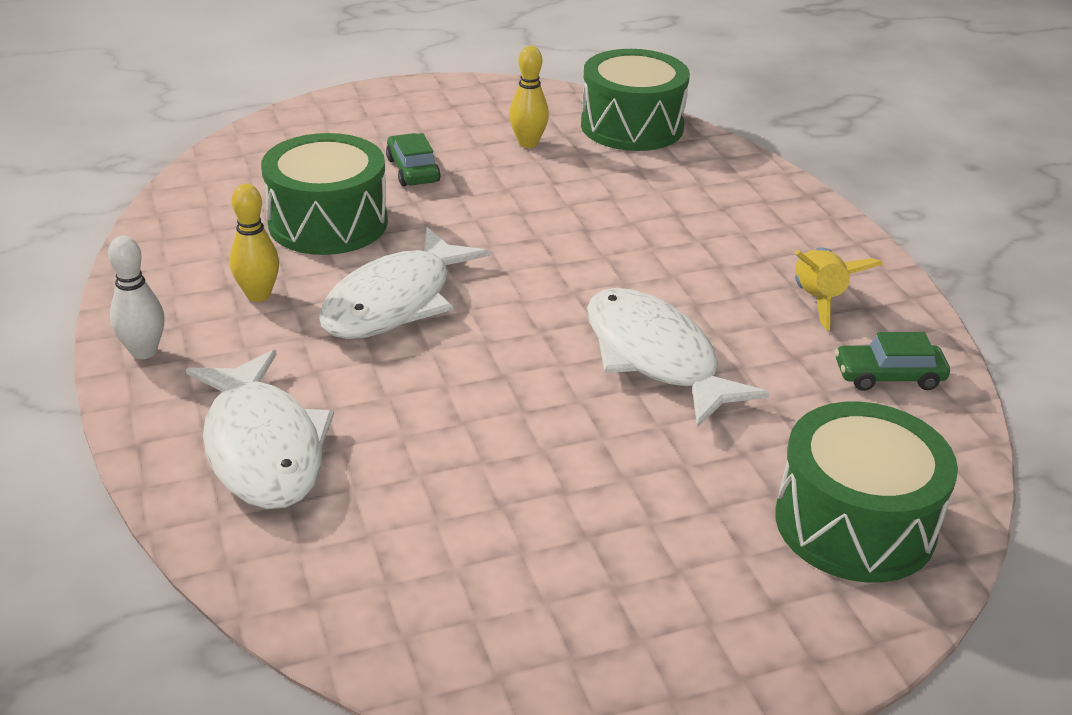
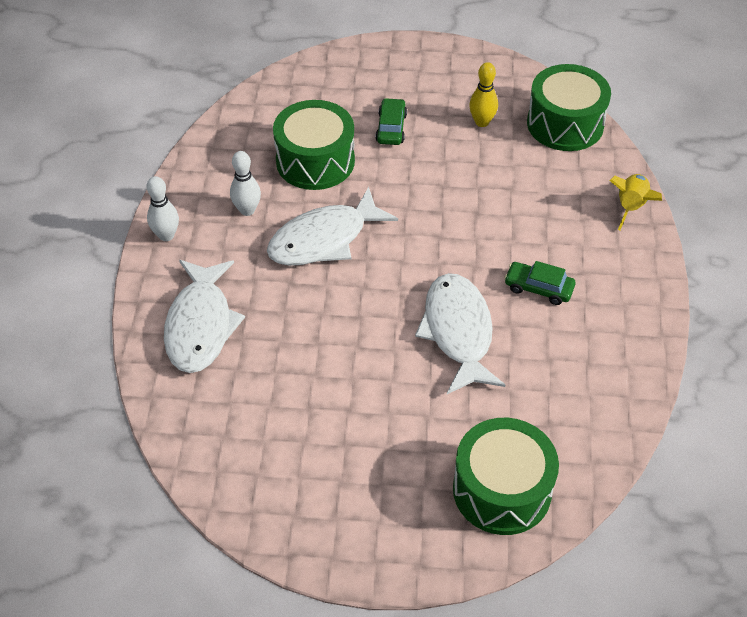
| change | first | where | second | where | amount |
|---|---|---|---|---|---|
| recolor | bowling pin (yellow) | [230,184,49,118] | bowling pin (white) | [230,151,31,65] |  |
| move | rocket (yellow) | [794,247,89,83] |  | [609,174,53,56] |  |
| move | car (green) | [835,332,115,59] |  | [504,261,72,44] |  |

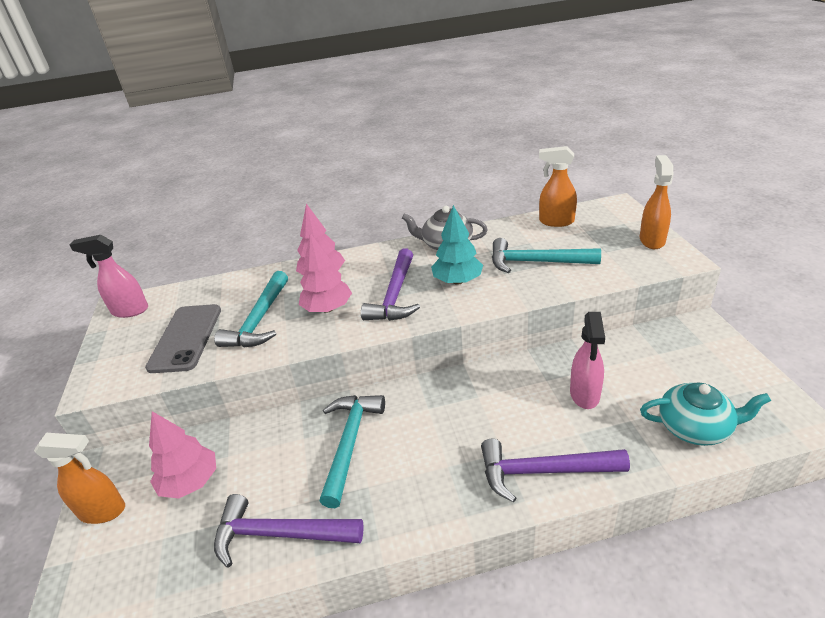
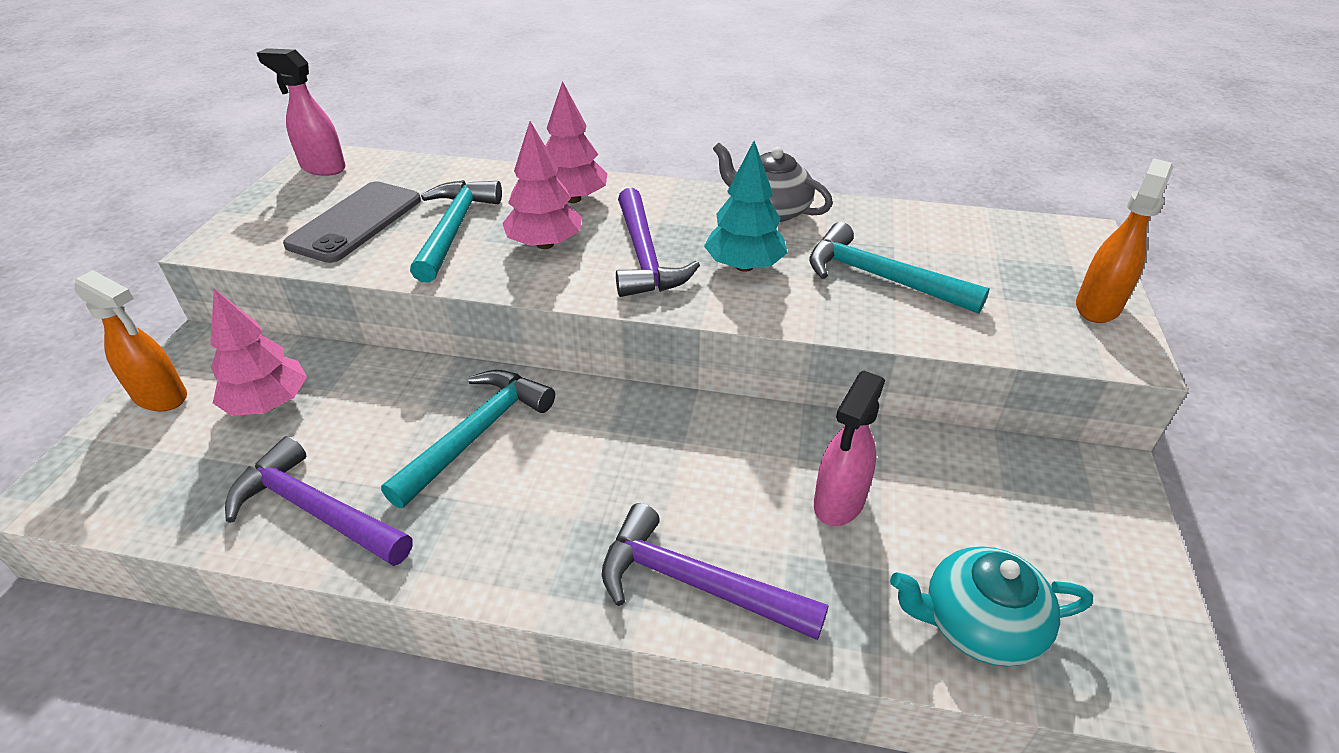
| change | first | where | second | where | amount |
|---|---|---|---|---|---|
| rotate | hammer (turquoise) | [214,271,74,77] |  | [410,180,92,103] | 150 degrees clockwise |
| rotate | hammer (purple) | [361,249,59,72] |  | [616,188,84,109] | 45 degrees counterclockwise |
| delete | spray bottle (orange) | [539,146,38,81] |  |  |  |
| rotate | teapot (turquoise) | [640,383,131,63] |  | [890,546,203,121] | 150 degrees clockwise |

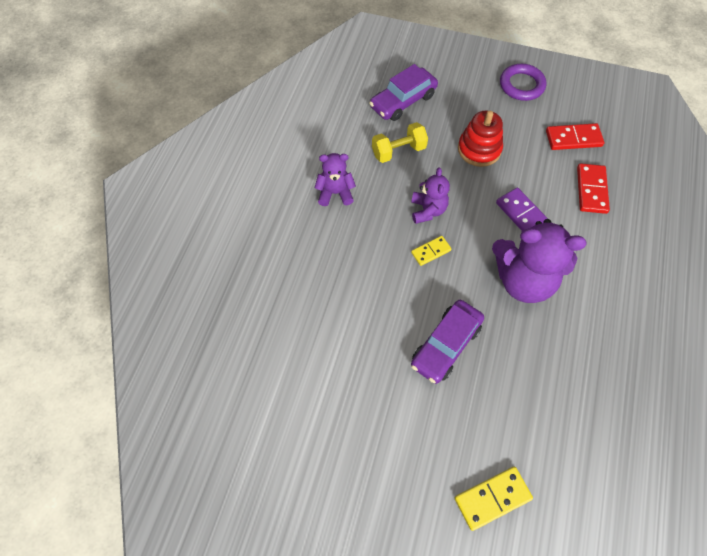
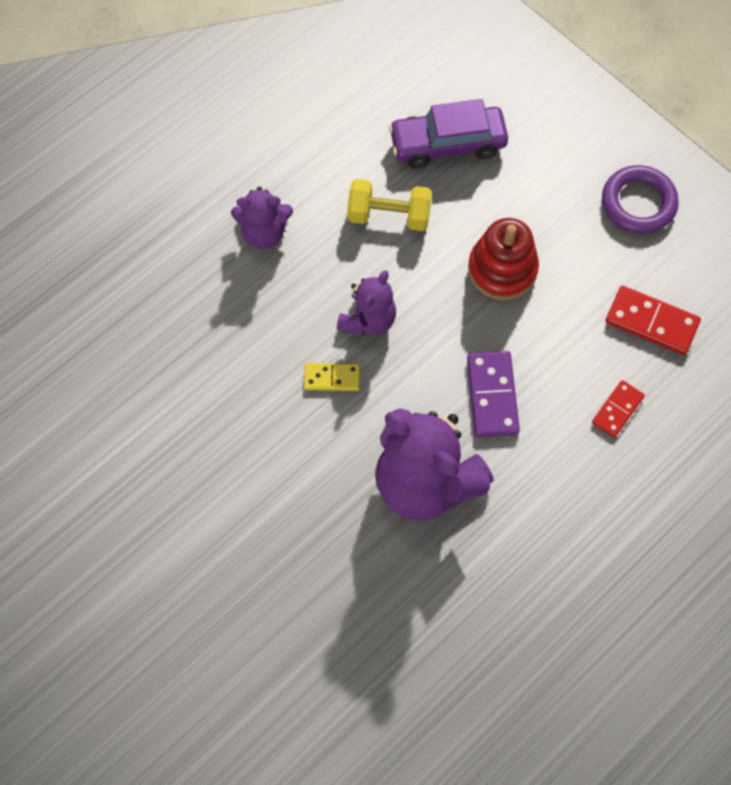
| change | first | where | second | where | amount |
|---|---|---|---|---|---|
| rotate | teddy bear (purple) | [315,153,41,53] |  | [231,186,62,63] | 150 degrees clockwise |
| delete | car (purple) | [411,300,73,84] |  |  |  |
| delete | domino (yellow) | [455,467,78,64] |  |  |  |
| resize | domino (red) | [577,163,33,51] |  | [592,380,53,58] | x0.63 |

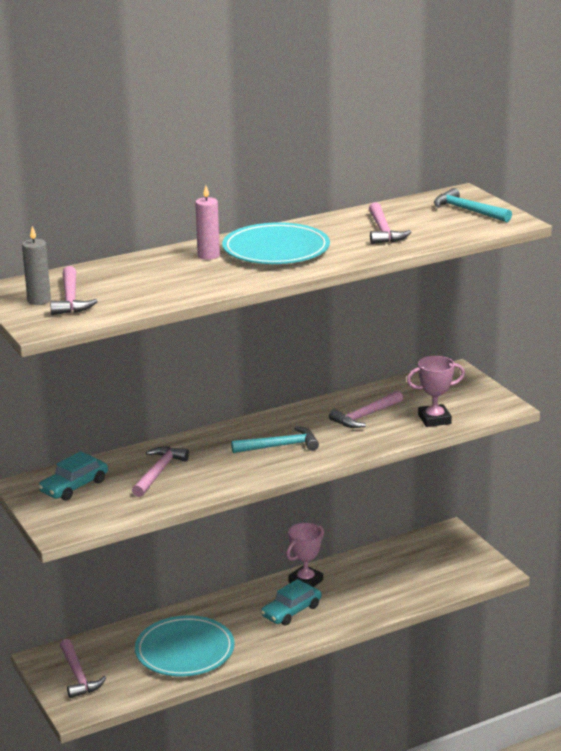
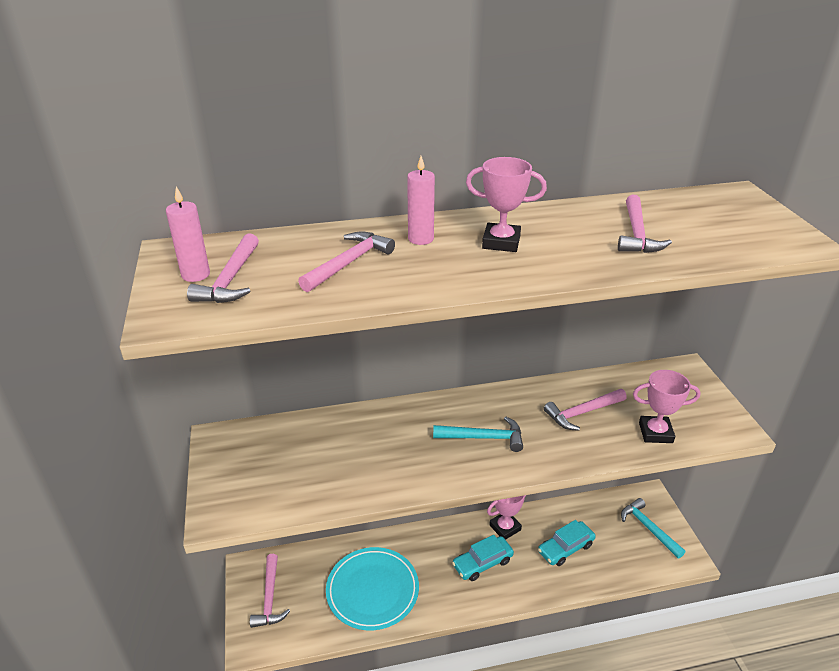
| change | first | where | second | where | amount |
|---|---|---|---|---|---|
| recolor | candle (grey) | [22,226,29,79] | candle (pink) | [166,187,44,95] |  |
| move | car (turquoise) | [38,451,70,49] |  | [538,520,58,46] |  |
| move | hammer (pink) | [132,447,57,50] |  | [298,232,97,60] |  |
| replace | plate (turquoise) | [222,222,108,42] | trophy (pink) | [466,157,81,95] |  |
| move | hammer (turquoise) | [434,188,78,34] |  | [621,498,64,60] |  |

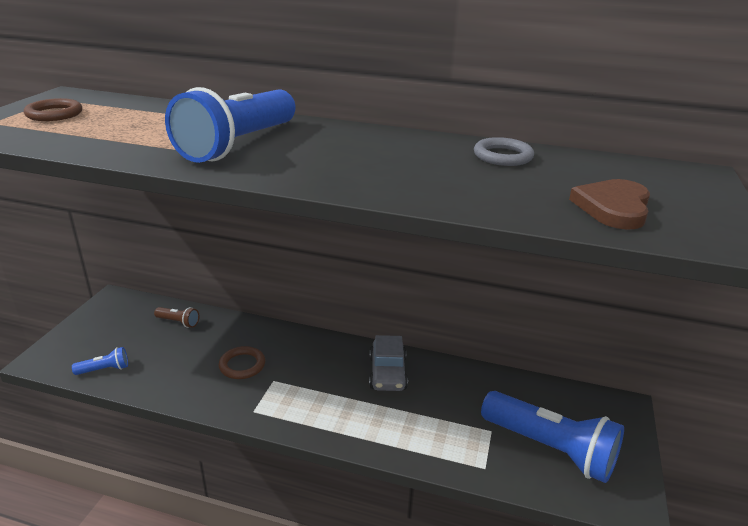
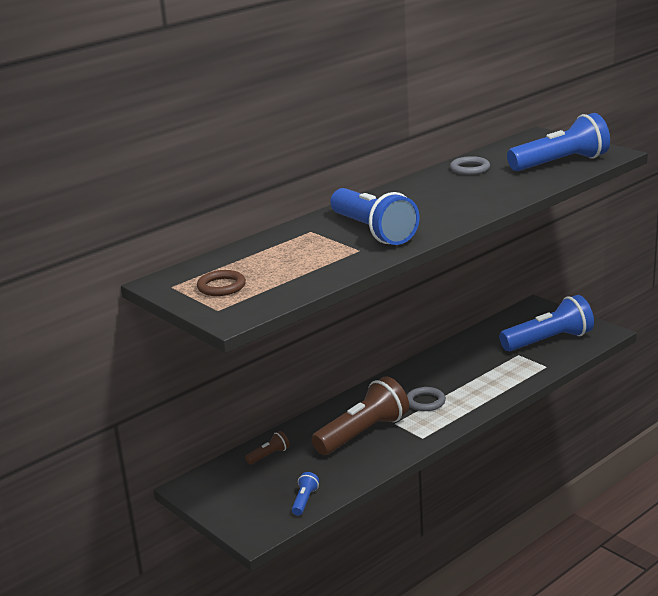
| change | first | where | second | where | amount |
|---|---|---|---|---|---|
| replace | ring (brown) | [219,346,46,33] | flashlight (brown) | [311,376,98,79] |  |
| delete | car (grey) | [369,335,39,56] |  |  |  |
| replace | heart (brown) | [569,179,81,51] | flashlight (blue) | [507,113,103,58] |  |
| insert |  |  | ring (grey) | [407,387,39,24] |  |

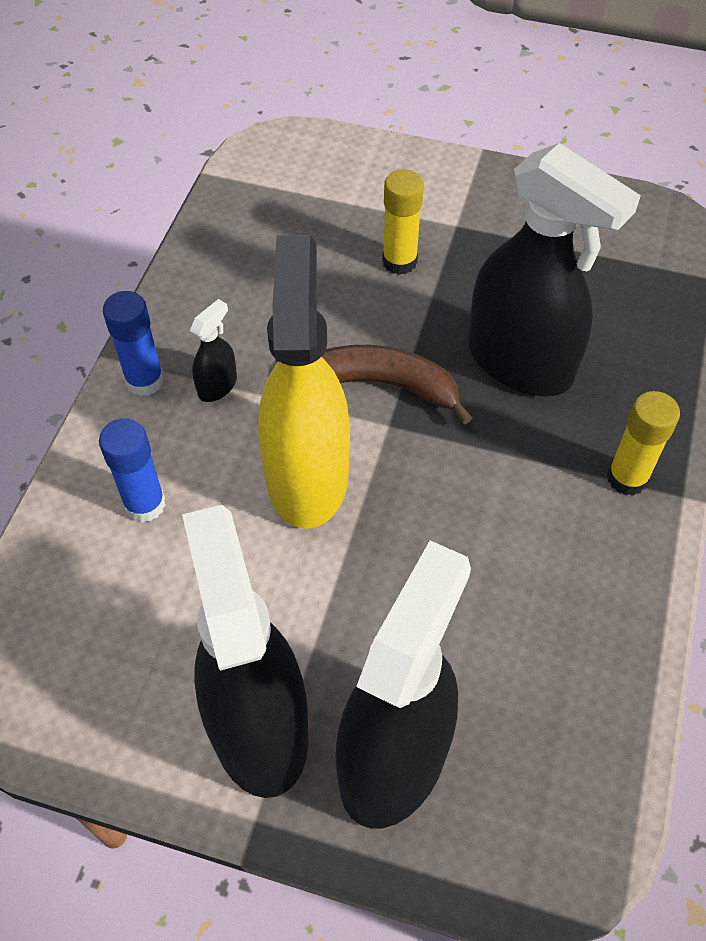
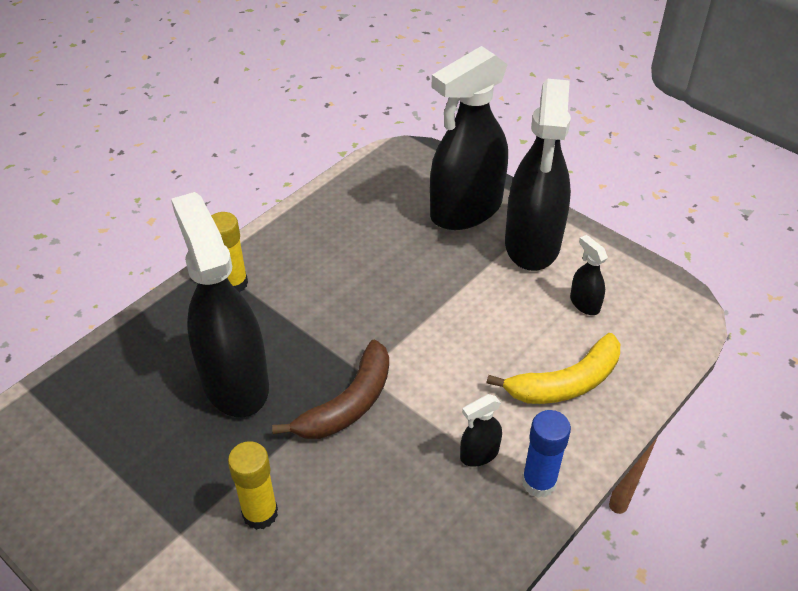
| change | first | where | second | where | amount |
|---|---|---|---|---|---|
| replace | glue stick (blue) | [99,418,67,105] | banana (yellow) | [486,333,134,71] |  |
| delete | spray bottle (yellow) | [258,235,92,294] |  |  |  |
| rotate | banana (brown) | [322,345,151,79] |  | [272,340,117,99] | 90 degrees counterclockwise |
| insert |  |  | spray bottle (black) | [570,235,38,80] |  |

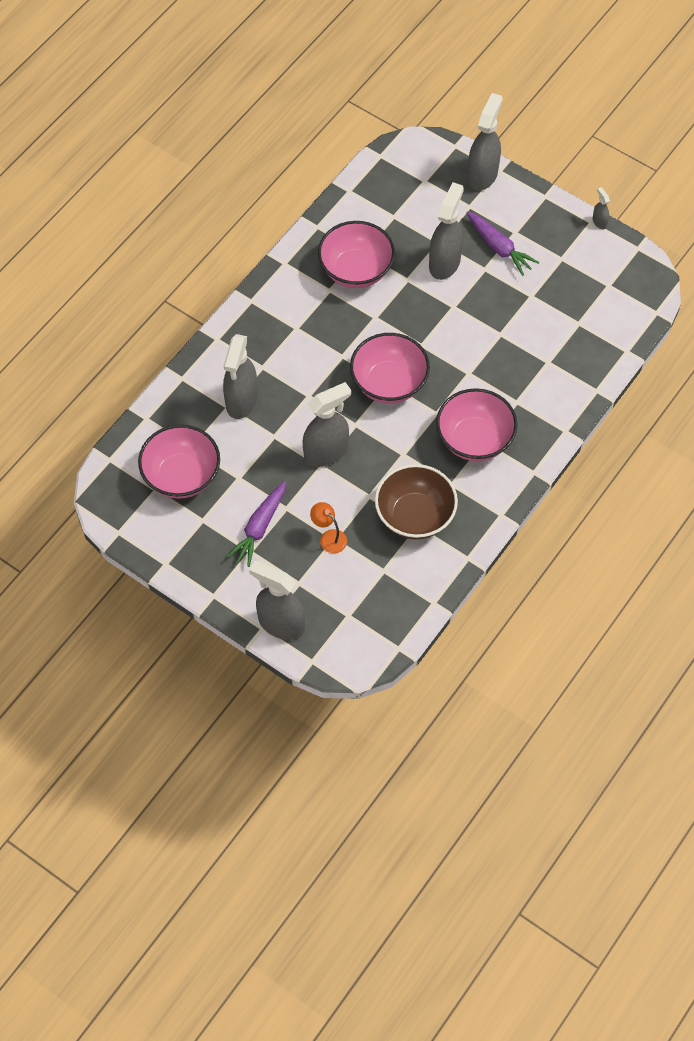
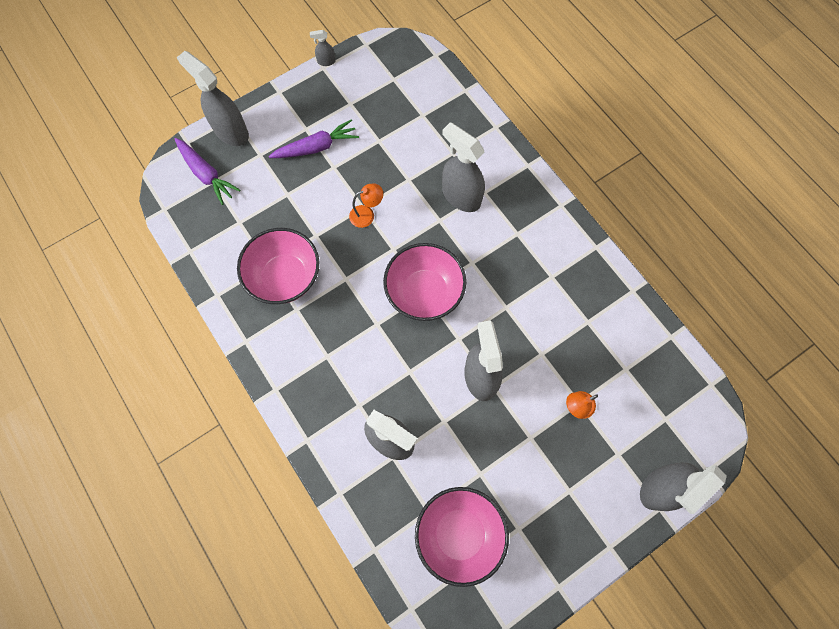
| change | first | where | second | where | amount |
|---|---|---|---|---|---|
| move | carrot (purple) | [227,481,59,86] |  | [175,138,65,67] |  |
| delete | bowl (brown) | [375,464,83,75] |  |  |  |
| move | spray bottle (grey) | [429,182,35,98] |  | [442,122,43,90] |  |
| delete | bowl (pink) | [436,388,82,73] |  |  |  |
| insert |  |  | lamp (orange) | [349,184,34,44] |  |

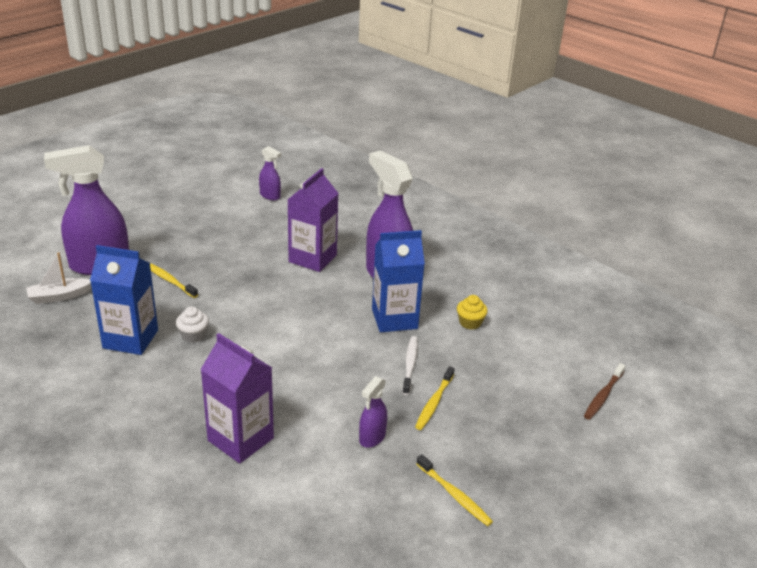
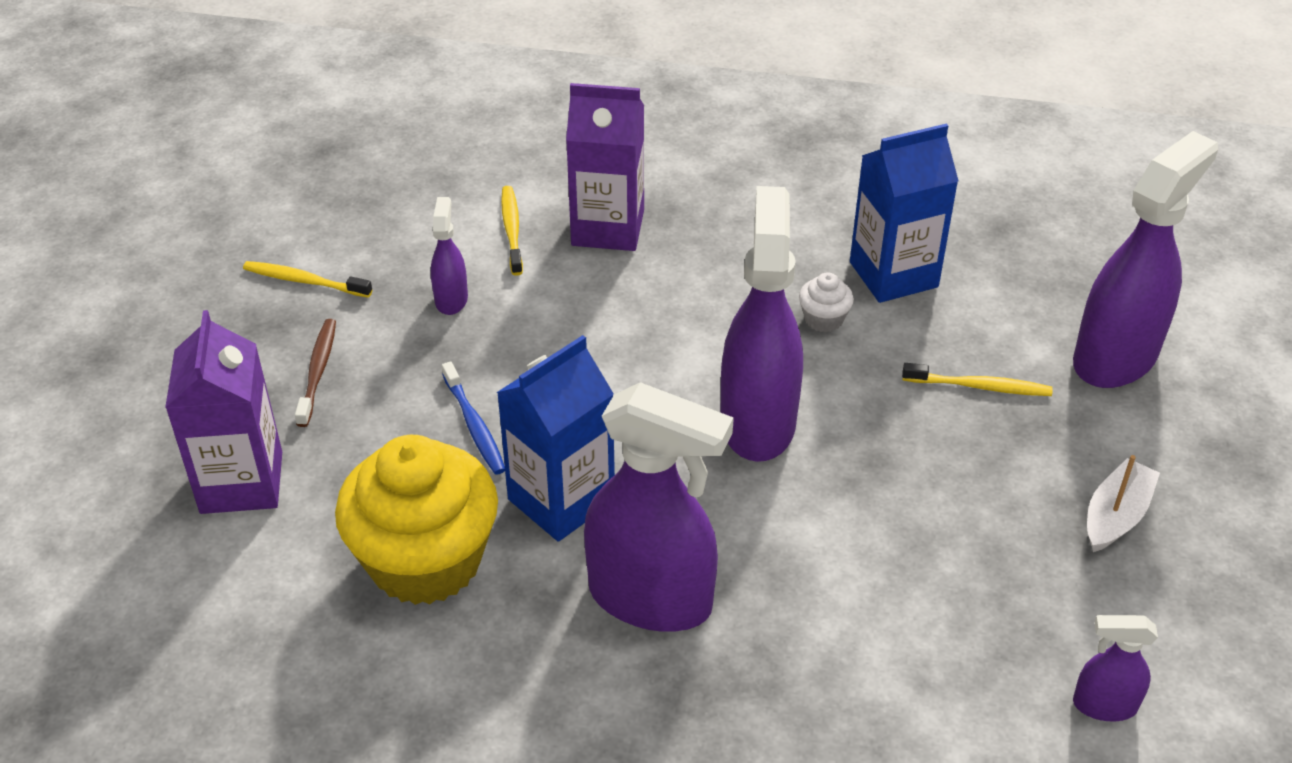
| change | first | where | second | where | amount |
|---|---|---|---|---|---|
| move | boat (white) | [26,252,65,52] |  | [1087,455,73,97] |  |
| move | carton (purple) | [288,168,51,104] |  | [165,310,117,204] |  |
| recolor | toothbrush (white) | [402,336,16,59] | toothbrush (blue) | [442,361,63,114] |  |
| move | toothbrush (yellow) | [415,366,40,64] |  | [501,186,22,90] |  |
| resize | cupcake (yellow) | [457,295,31,35] |  | [335,435,163,170] | x2.49 |
| move | toothbrush (brown) | [584,363,41,57] |  | [295,319,41,108] |  |
| insert |  |  | spray bottle (purple) | [720,186,83,276] |  |

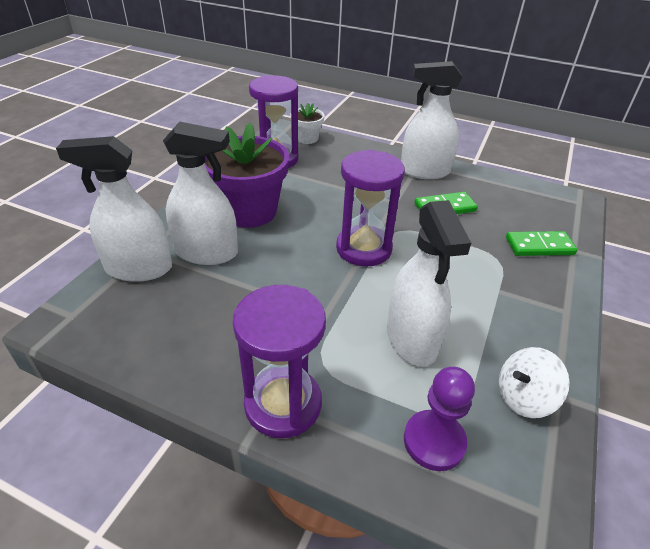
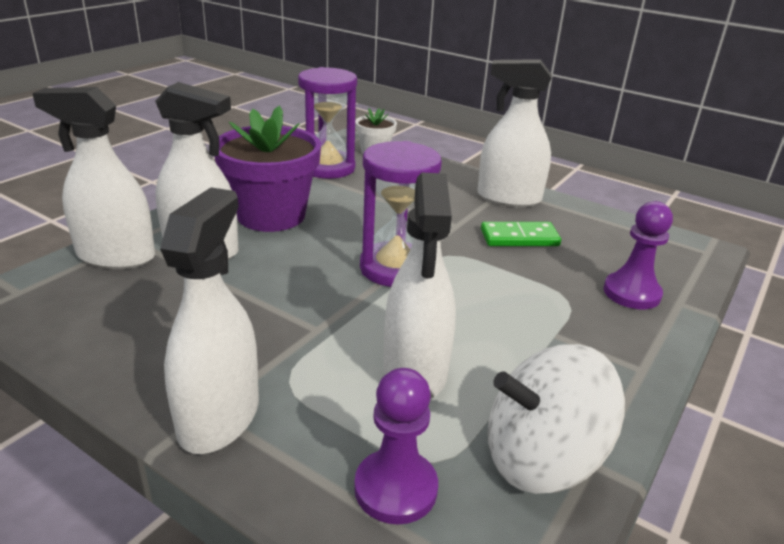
| change | first | where | second | where | amount |
|---|---|---|---|---|---|
| replace | hourglass (purple) | [233,285,93,153] | spray bottle (white) | [160,187,99,267] |  |
| resize | spinning top (white) | [499,347,71,71] |  | [488,344,137,150] | x1.61 |
| replace | domino (green) | [506,231,72,25] | pawn (purple) | [603,201,70,109] |  |

